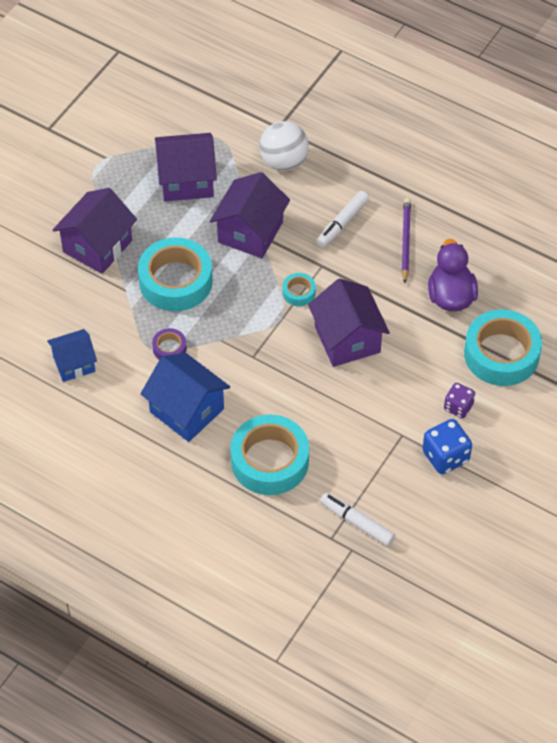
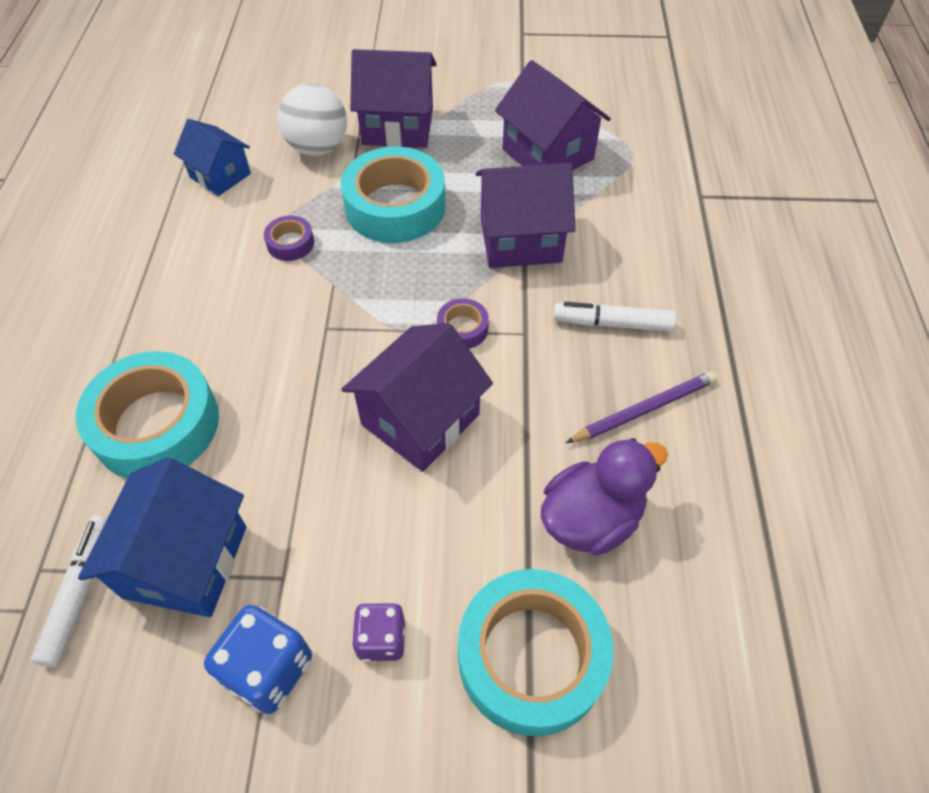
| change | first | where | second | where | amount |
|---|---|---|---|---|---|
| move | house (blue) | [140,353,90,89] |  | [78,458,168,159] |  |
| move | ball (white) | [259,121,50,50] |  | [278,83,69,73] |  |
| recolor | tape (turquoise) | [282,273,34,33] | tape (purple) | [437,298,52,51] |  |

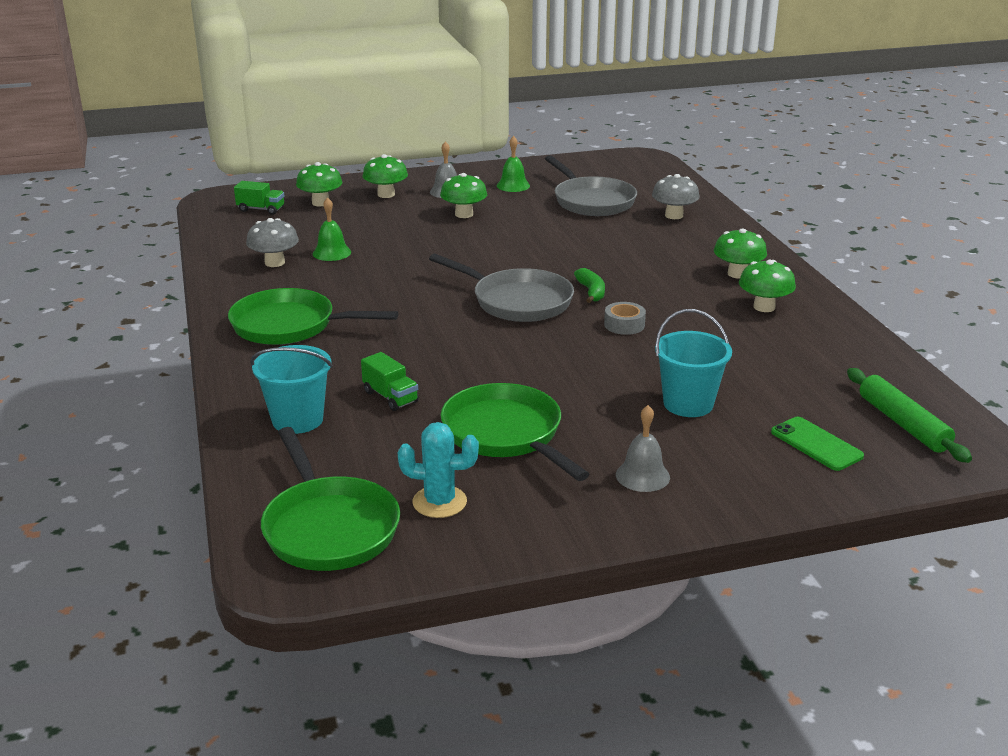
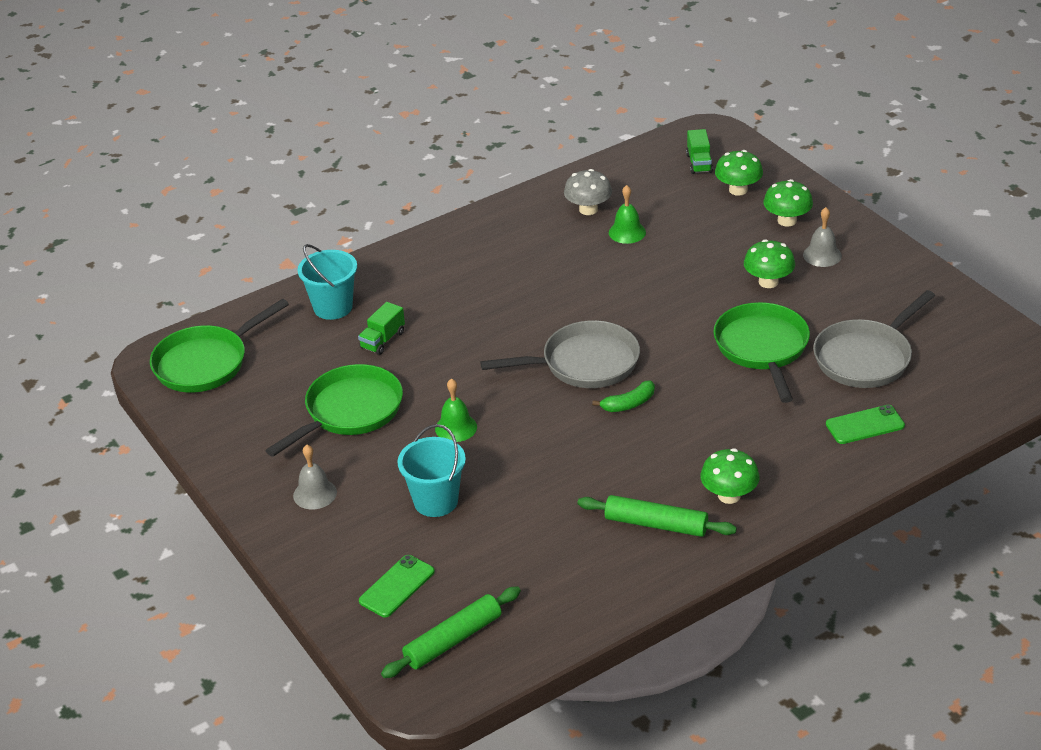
| change | first | where | second | where | amount |
|---|---|---|---|---|---|
| move | pan (green) | [228,288,170,57] |  | [714,302,96,101] |  |
| delete | cactus (turquoise) | [398,422,81,96] |  |  |  |
| rotate | pan (grey) | [429,254,145,68] |  | [480,320,160,68] | 120 degrees counterclockwise |
| move | bell (green) | [497,136,33,56] |  | [435,378,42,64] |  |
| delete | tape (grey) | [604,302,42,33] |  |  |  |
| replace | mushroom (grey) | [652,174,48,45] | phone (green) | [826,405,79,39] |  |
| replace | mushroom (green) | [739,260,57,52] | rolling pin (green) | [577,495,160,42] |  |

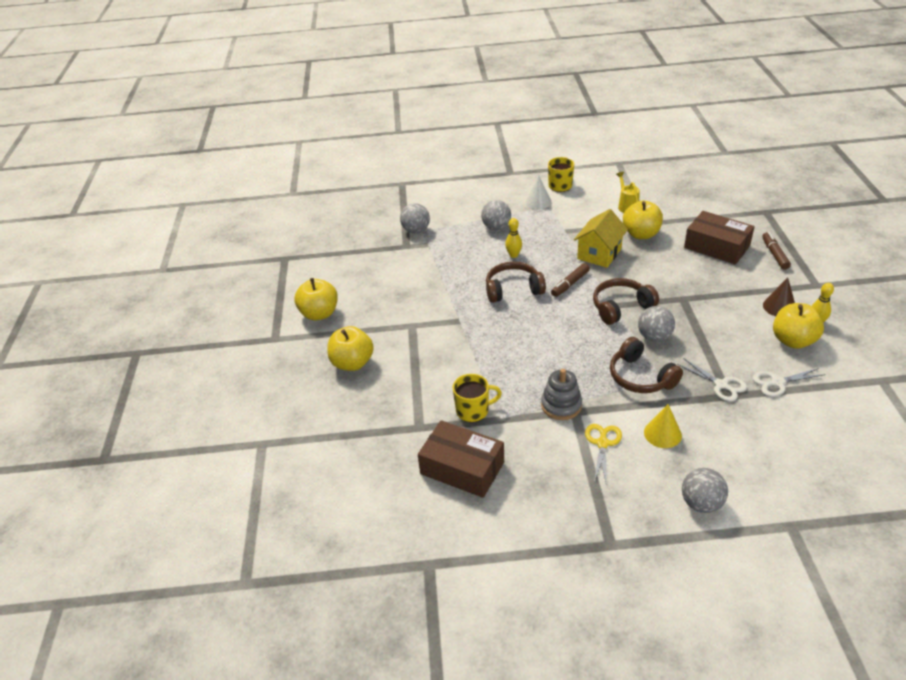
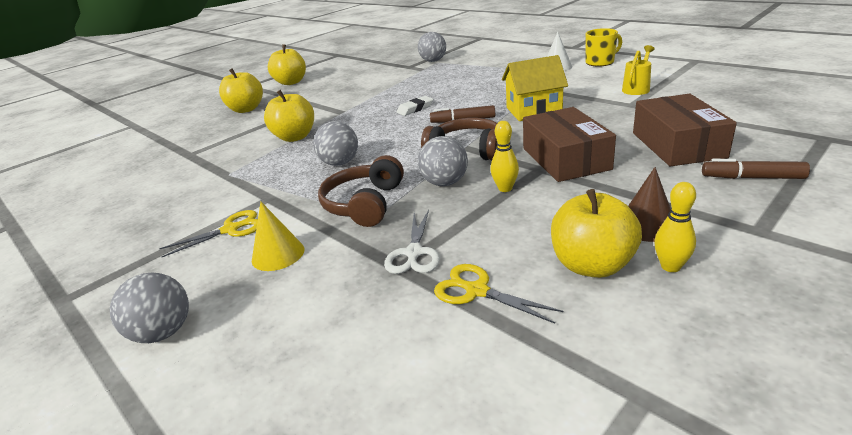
| change | first | where | second | where | amount |
|---|---|---|---|---|---|
| move | box (brown) | [418,420,86,78] |  | [523,107,93,75] |  |
| delete | mug (yellow) | [452,374,50,48] |  |  |  |
| move | ball (grey) | [481,200,30,30] |  | [313,121,45,45] |  |
| replace | headphones (brown) | [486,262,60,41] | eraser (white) | [397,96,36,20] |  |
| move | bowling pin (yellow) | [505,218,17,40] |  | [491,121,28,71] |  |
| delete | stacking toy (grey) | [541,369,41,51] |  |  |  |
| move | apple (yellow) | [623,201,40,38] |  | [264,90,50,52] |  |
| recolor | scissors (white) | [752,368,73,29] | scissors (yellow) | [434,264,129,60] |  |
| rotate | marker (brown) | [762,232,29,38] |  | [702,159,108,20] | 120 degrees counterclockwise |

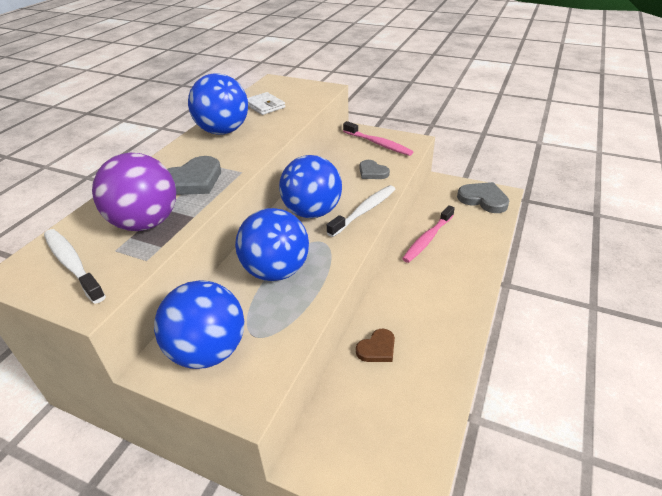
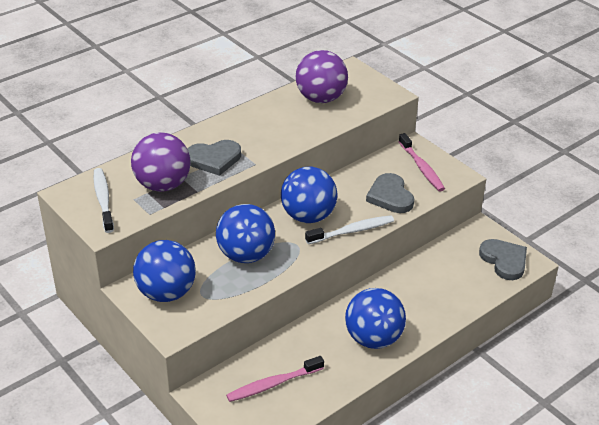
| change | first | where | second | where | amount |
|---|---|---|---|---|---|
| move | ball (blue) | [188,73,60,62] |  | [345,288,61,61] |  |
| replace | wallet (white) | [247,92,38,23] | ball (purple) | [296,50,52,53] |  |
| delete | heart (brown) | [356,329,39,33] |  |  |  |
| resize | heart (grey) | [360,160,30,19] |  | [366,173,48,40] | x1.60 |
| move | toothbrush (pink) | [402,205,53,58] |  | [226,356,98,46] |  |

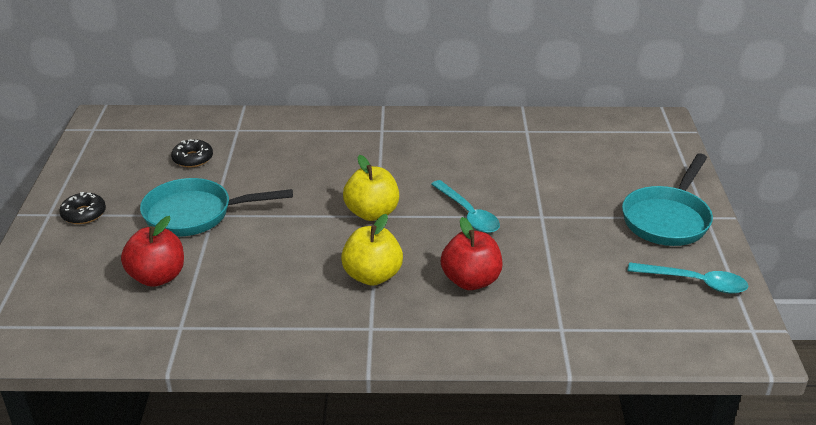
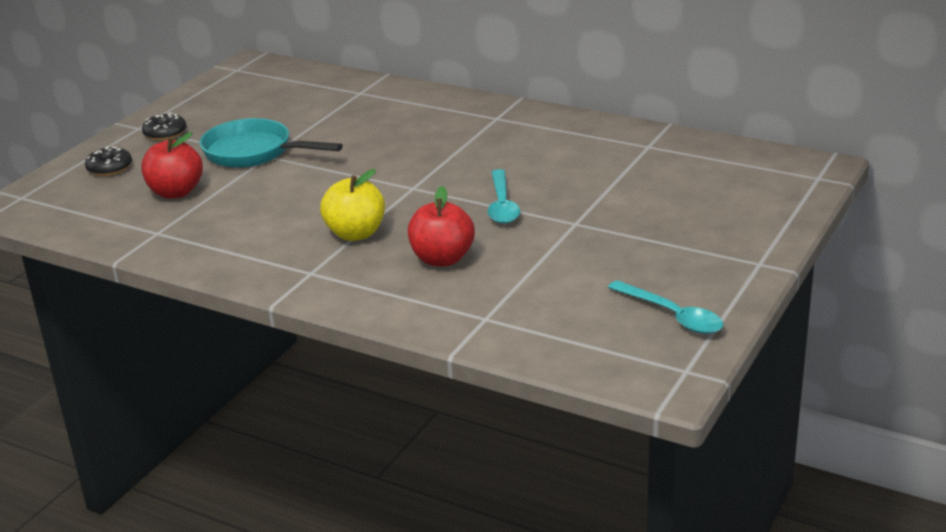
| change | first | where | second | where | amount |
|---|---|---|---|---|---|
| move | donut (black) | [171,139,42,28] |  | [85,147,47,29] |  |
| delete | apple (yellow) | [343,155,56,66] |  |  |  |
| delete | pan (turquoise) | [622,153,91,93] |  |  |  |

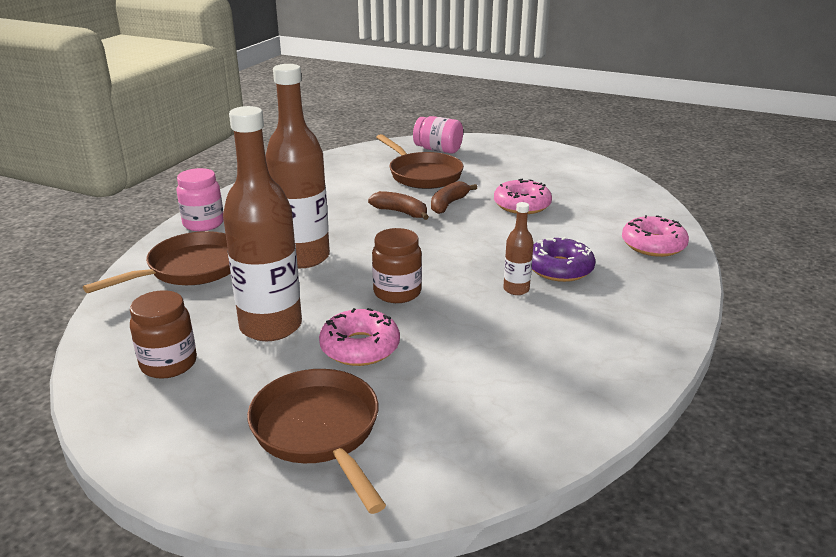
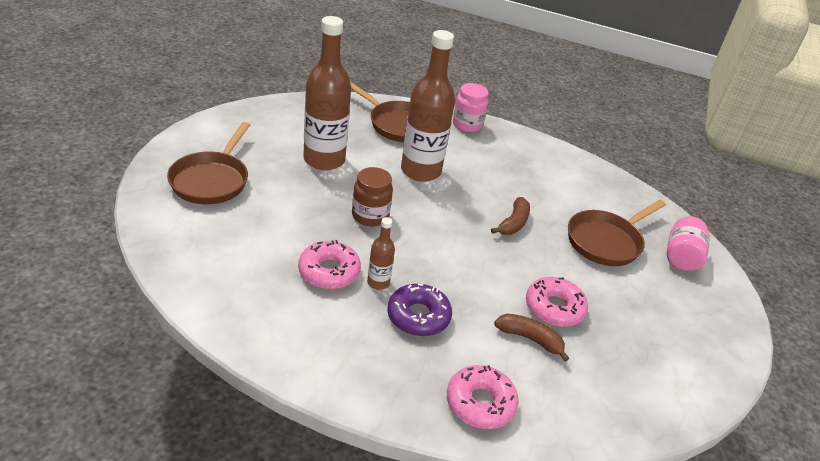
| change | first | where | second | where | amount |
|---|---|---|---|---|---|
| delete | jar (brown) | [130,290,67,89] |  |  |  |
| rotate | pan (brown) | [247,369,139,145] |  | [167,122,83,82] | 135 degrees clockwise |
| move | donut (pink) | [319,308,81,58] |  | [298,240,63,49] |  |
| move | banana (brown) | [431,181,46,33] |  | [494,314,75,47] |  |

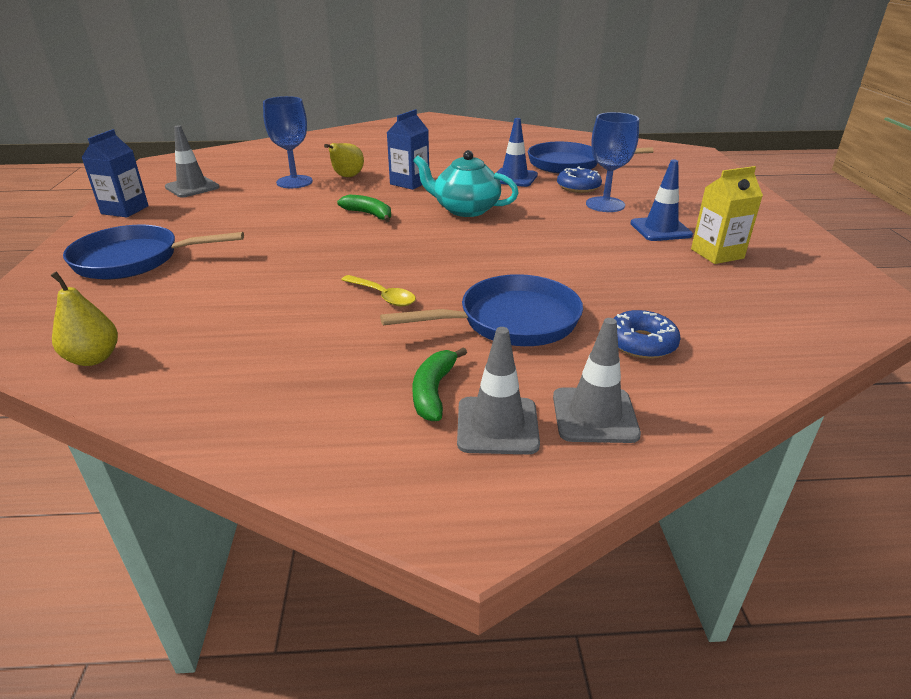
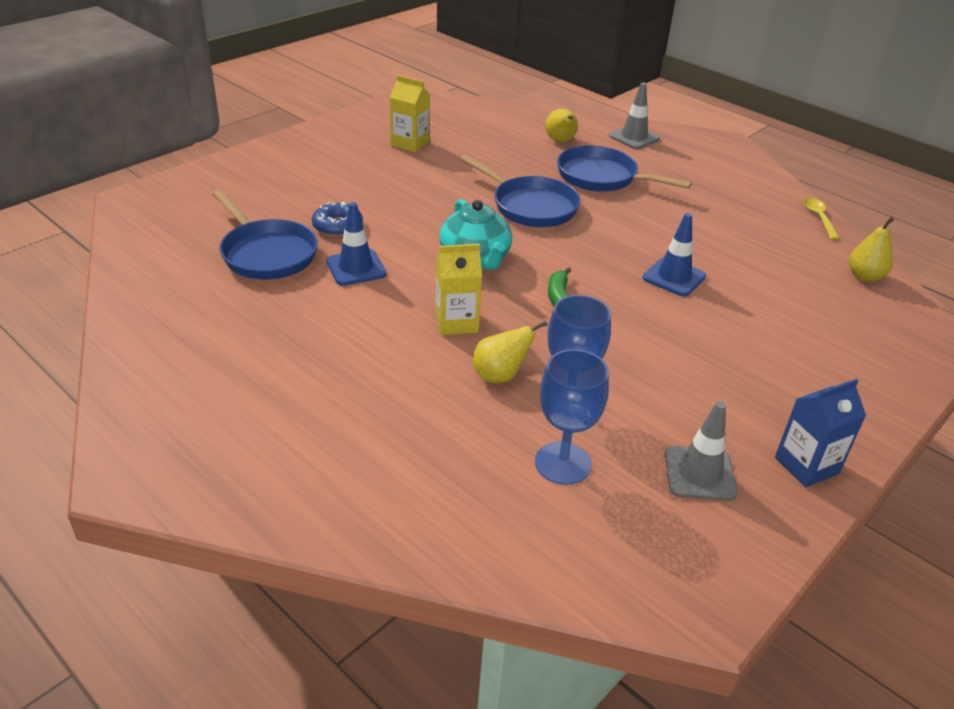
| change | first | where | second | where | amount |
|---|---|---|---|---|---|
| move | pan (blue) | [63,225,181,54] |  | [460,154,121,73] |  |
| move | spoon (yellow) | [341,275,75,31] |  | [803,198,37,42] |  |
| recolor | carton (blue) | [386,109,43,81] | carton (yellow) | [435,244,47,91] |  |
| delete | banana (green) | [413,347,54,74] |  |  |  |
| delete | traffic cone (grey) | [457,327,83,127] |  |  |  |
| move | goblet (blue) | [586,112,53,100] |  | [535,349,74,136] |  |
| replace | donut (blue) | [613,310,68,49] | pear (yellow) | [545,109,33,33] |  |
| move | traffic cone (blue) | [630,160,63,81] |  | [643,213,63,83] |  |

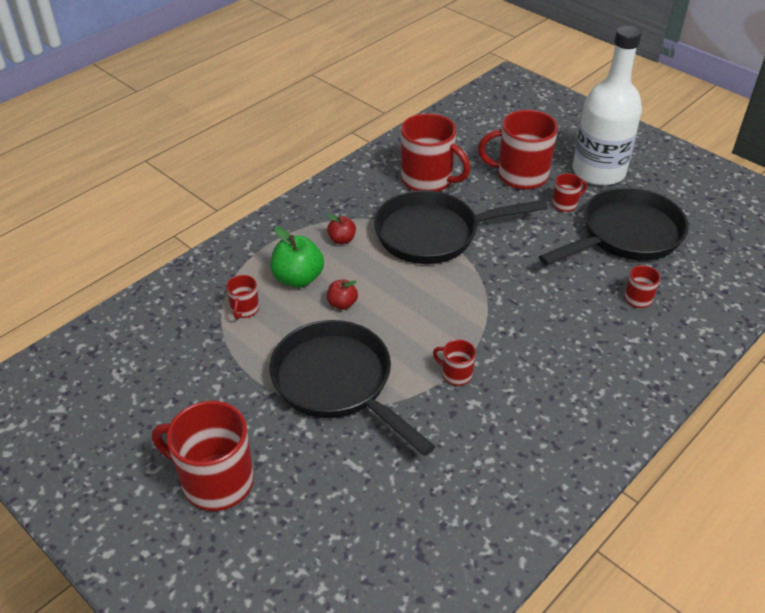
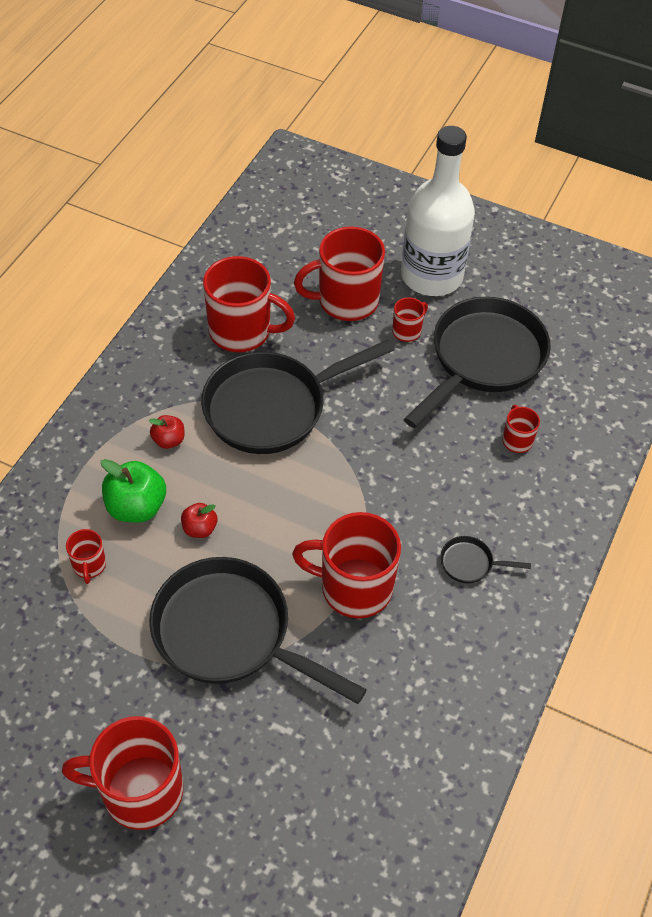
| change | first | where | second | where | amount |
|---|---|---|---|---|---|
| resize | mug (red) | [433,339,43,47] |  | [292,512,109,106] | x2.11 |
| insert |  |  | pan (black) | [440,536,91,47] |  |

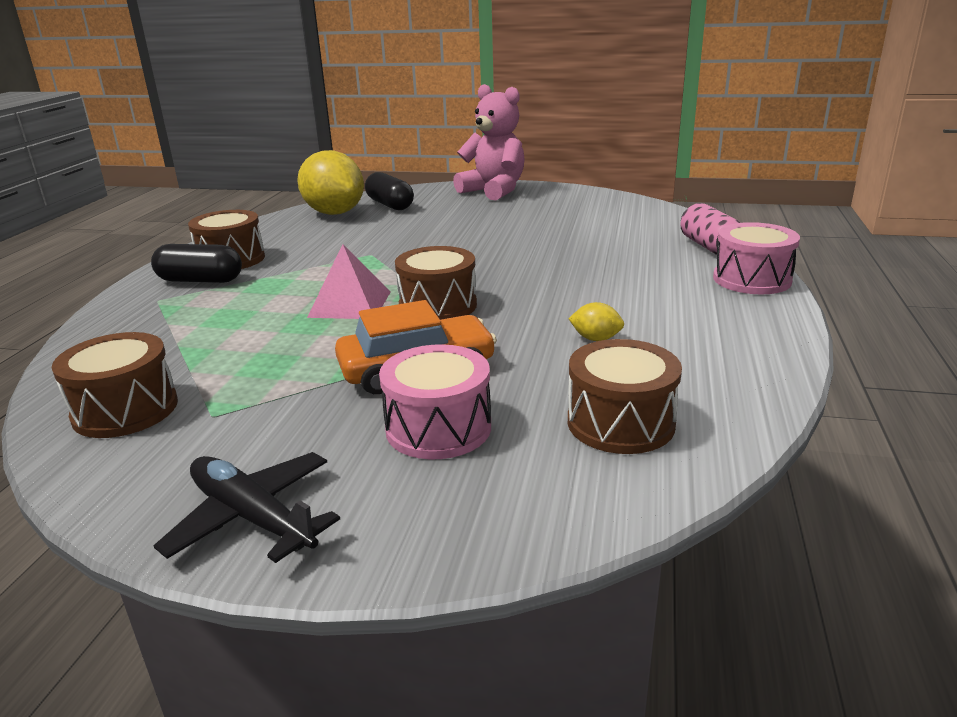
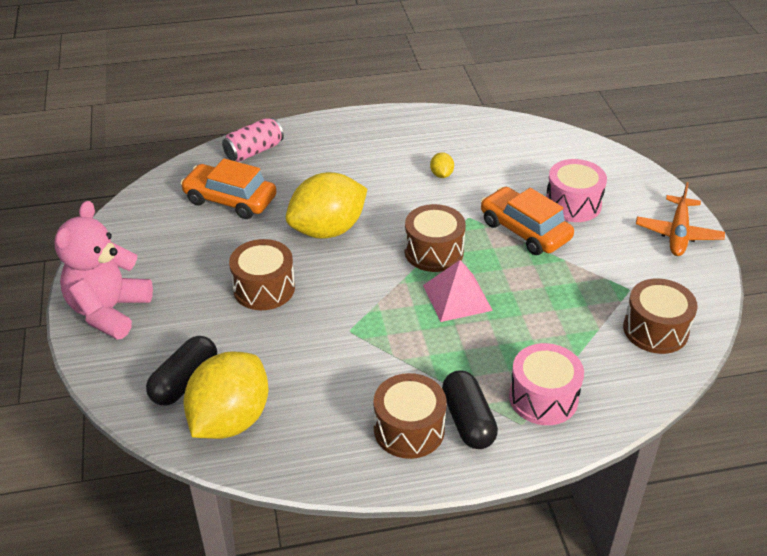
| change | first | where | second | where | amount |
|---|---|---|---|---|---|
| recolor | plane (black) | [153,452,187,111] | plane (orange) | [636,182,89,74] |  |
| move | drum (brown) | [568,339,114,115] |  | [229,239,66,71] |  |
| move | drum (pink) | [713,222,87,72] |  | [509,343,75,82] |  |
| insert |  |  | car (orange) | [180,158,97,61] |  |
| insert |  |  | lemon (yellow) | [286,172,81,67] |  |

